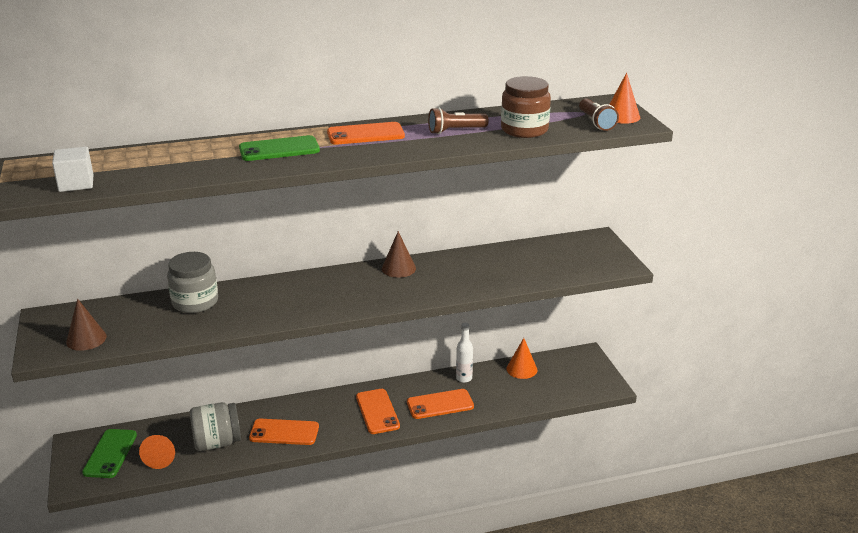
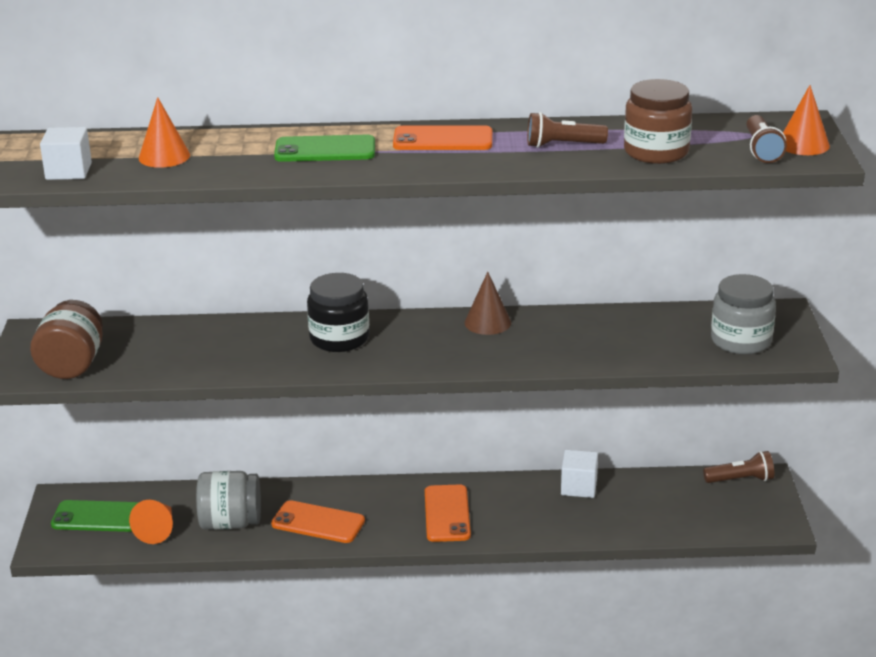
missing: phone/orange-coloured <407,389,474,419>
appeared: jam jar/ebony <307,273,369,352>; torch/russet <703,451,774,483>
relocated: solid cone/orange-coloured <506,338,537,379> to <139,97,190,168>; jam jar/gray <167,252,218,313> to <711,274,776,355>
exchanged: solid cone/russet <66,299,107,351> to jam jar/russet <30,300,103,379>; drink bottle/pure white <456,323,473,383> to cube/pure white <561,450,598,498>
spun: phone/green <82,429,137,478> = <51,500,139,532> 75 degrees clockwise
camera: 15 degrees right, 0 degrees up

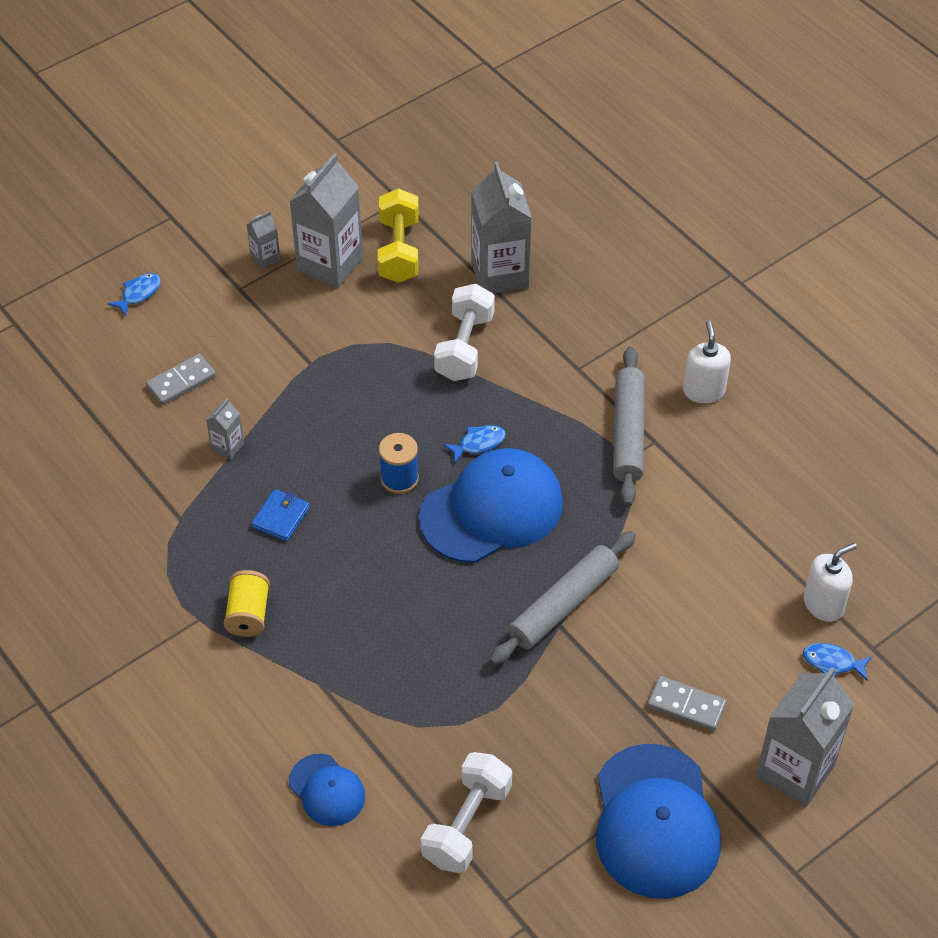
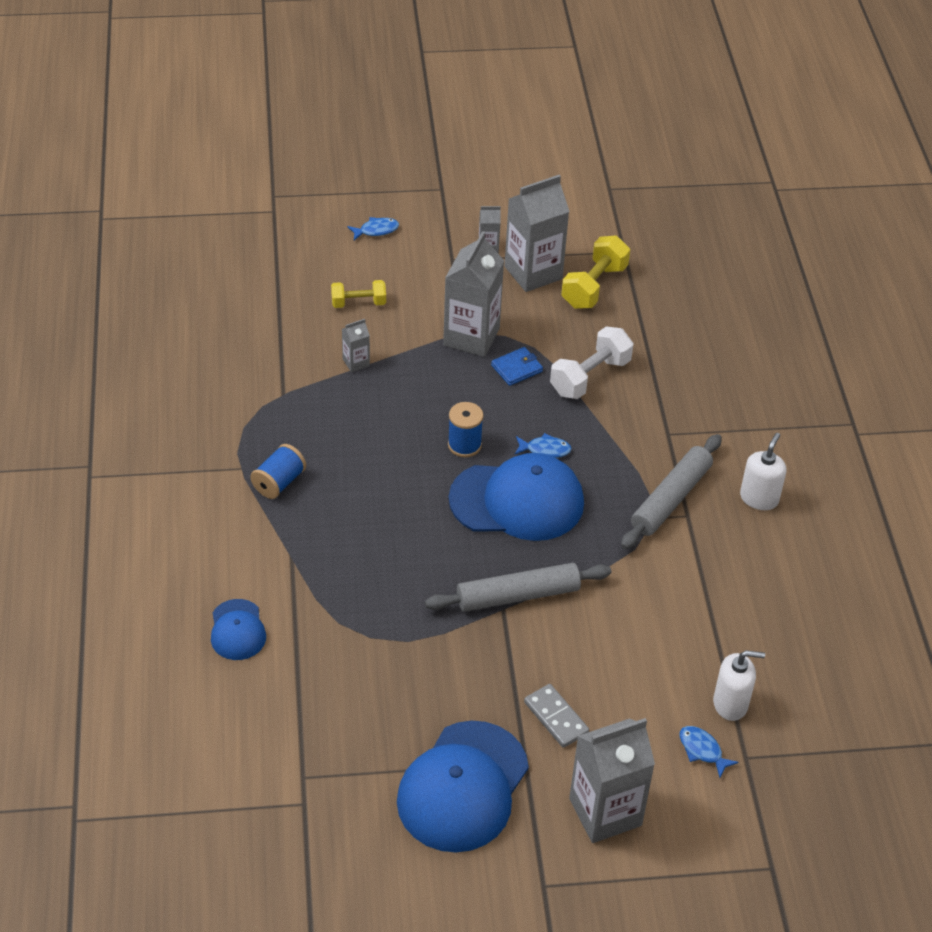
missing: hand weight/pure white <421,752,512,873>
relocated: juice carton/gray <471,162,532,294> to <443,231,504,357>; card wallet/blue <251,489,310,542> to <491,347,543,386>
exchanged: domino/gray <146,354,216,405> to hand weight/yellow <331,280,386,308>
colour: spool/yellow <224,570,270,637> to spool/blue <250,444,306,499>
camera: 30 degrees right, 5 degrees down

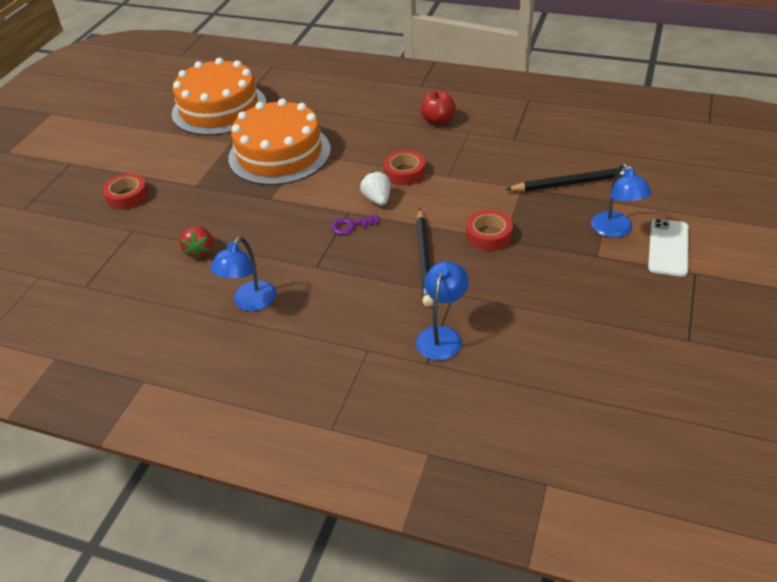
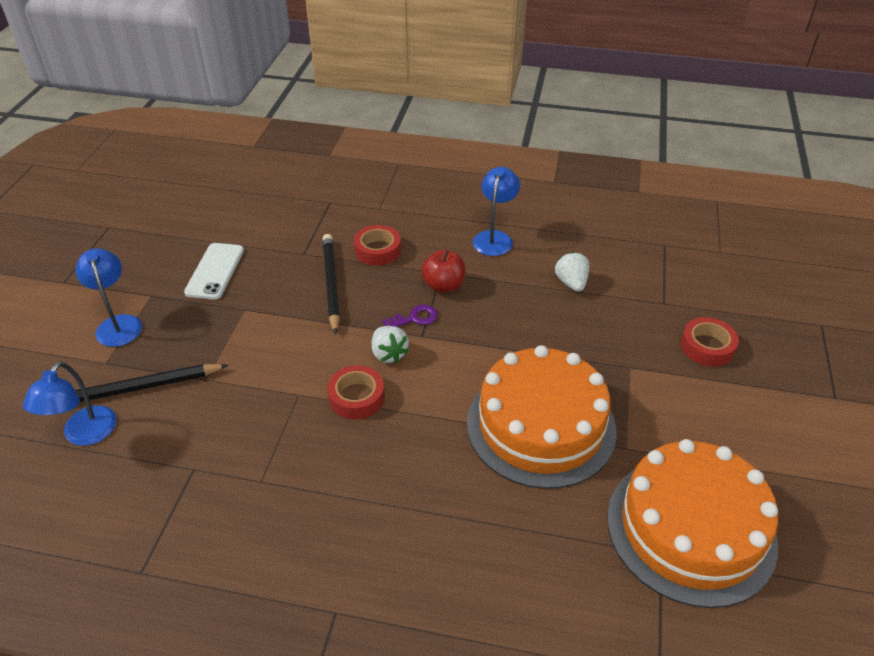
relocated: lamp/blue <416,261,469,360> to <23,361,117,446>; phone/pure white <648,219,689,277> to <184,243,244,300>; sticky tape/scarlet <466,210,513,251> to <354,225,401,266>; apple fruit/scarlet <421,90,456,125> to <421,250,465,293>
colour: strawberry/scarlet <179,226,213,259> to strawberry/pure white <555,252,590,292>
camera: 170 degrees right, 0 degrees up

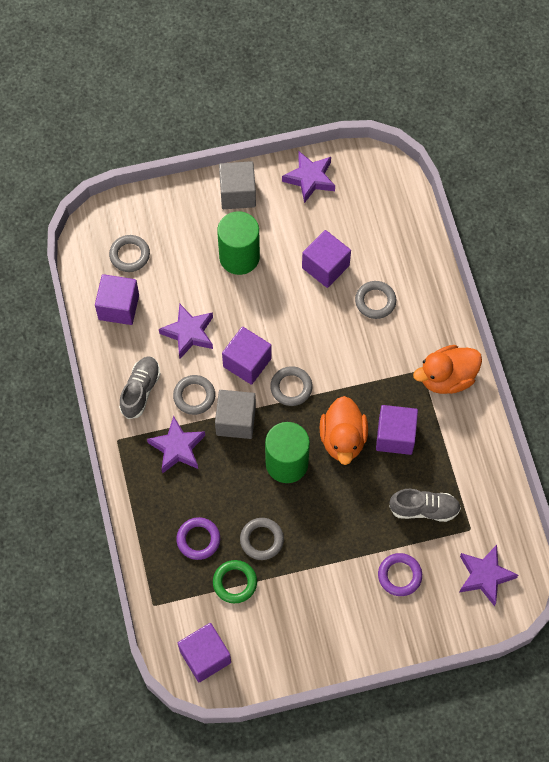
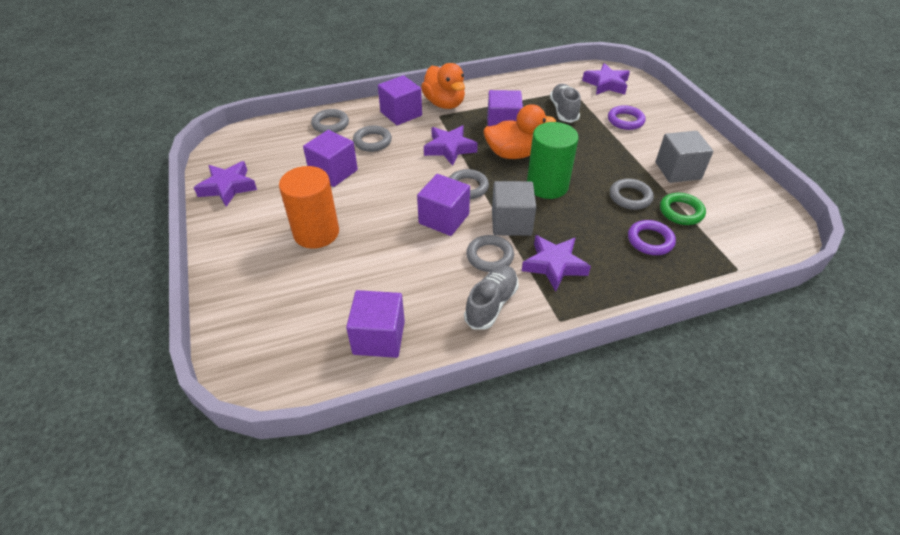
relocated: ring/gray <109,235,150,272> to <311,109,349,133>; cube/violet <178,623,231,682> to <378,75,422,125>; five-pointed star/violet <159,303,213,359> to <424,125,478,166>; cube/gray <219,161,256,209> to <656,131,713,183>
colour: cylinder shape/green <217,211,260,275> to cylinder shape/orange-coloured <279,166,339,249>
spun: sneaker/gray <119,357,161,419> = <464,265,518,330> 105 degrees clockwise
camera: 95 degrees left, 20 degrees down

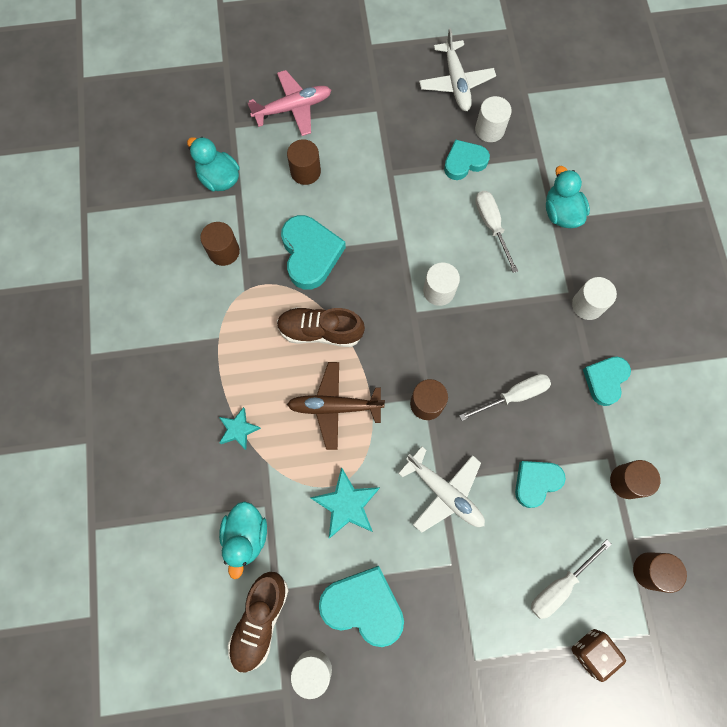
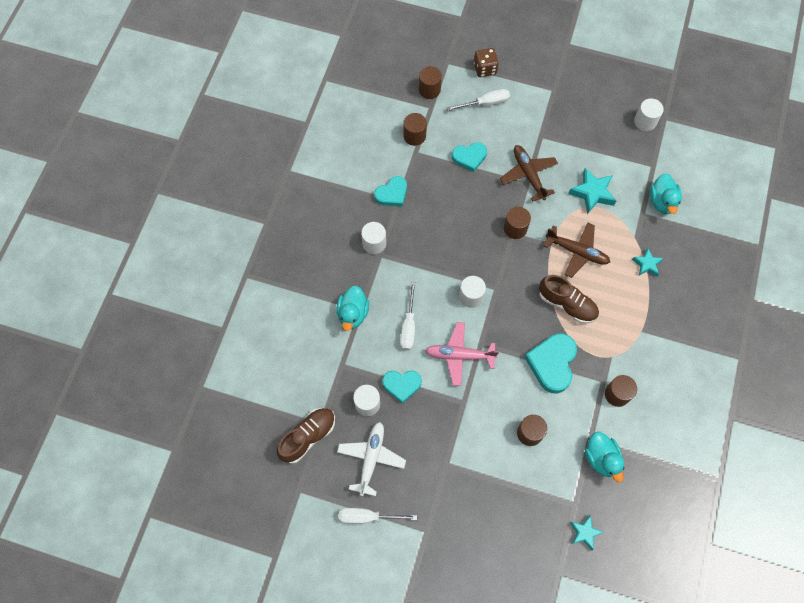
missing: heart shape/teal <319,566,404,647>
appeared: five-pointed star/teal <570,515,604,550>
relocated: sneaker/russet <228,572,289,673> to <277,408,335,464>; hand screwdriver/pure white <459,374,551,421> to <339,508,417,524>; aeroplane/pink <248,70,331,136> to <425,322,499,386>
colour: aeroplane/pure white <398,446,485,533> to aeroplane/russet <500,145,558,201>
spun: duck/teal <219,501,267,579> = <649,173,682,214> 150 degrees clockwise
camera: 155 degrees left, 5 degrees down

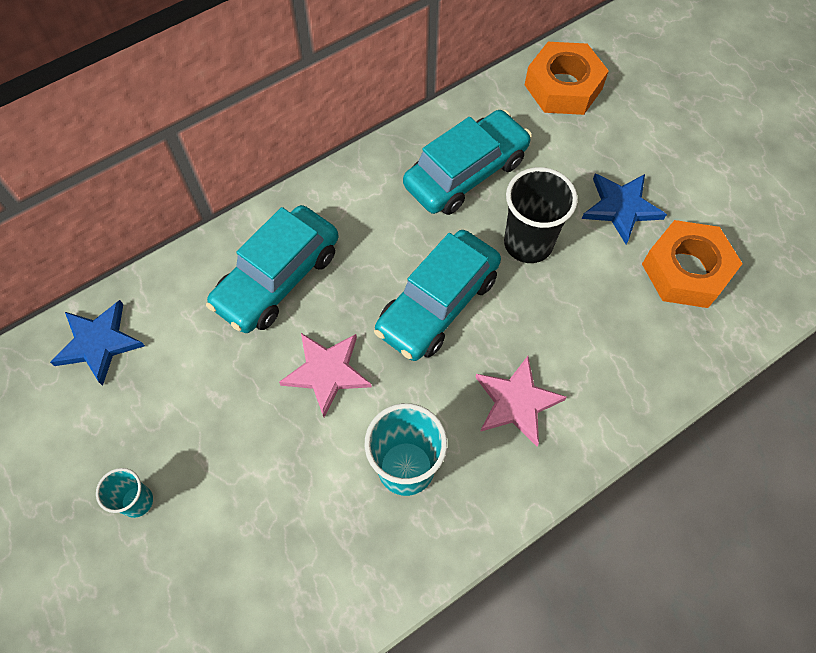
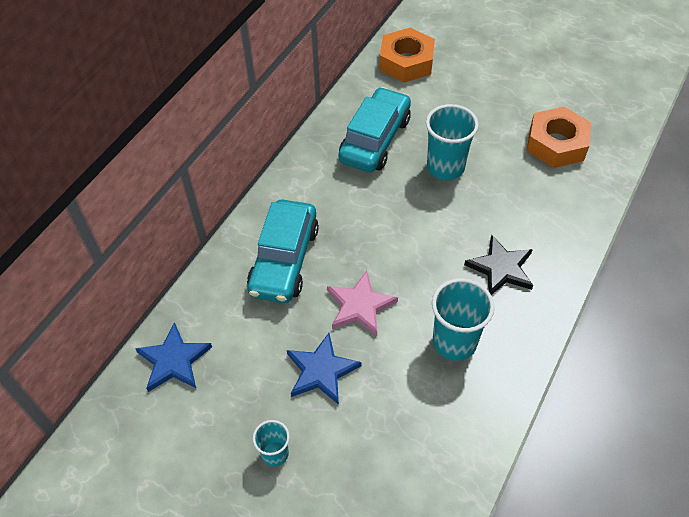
missing: toy car/teal <374,230,501,361>
relocated: five-pointed star/blue <582,174,667,244> to <287,333,361,405>
colour: cup/ebony <504,167,578,263> to cup/teal <426,104,479,180>; five-pointed star/pink <475,356,567,446> to five-pointed star/ebony <464,235,533,295>
camera: 25 degrees left, 10 degrees down

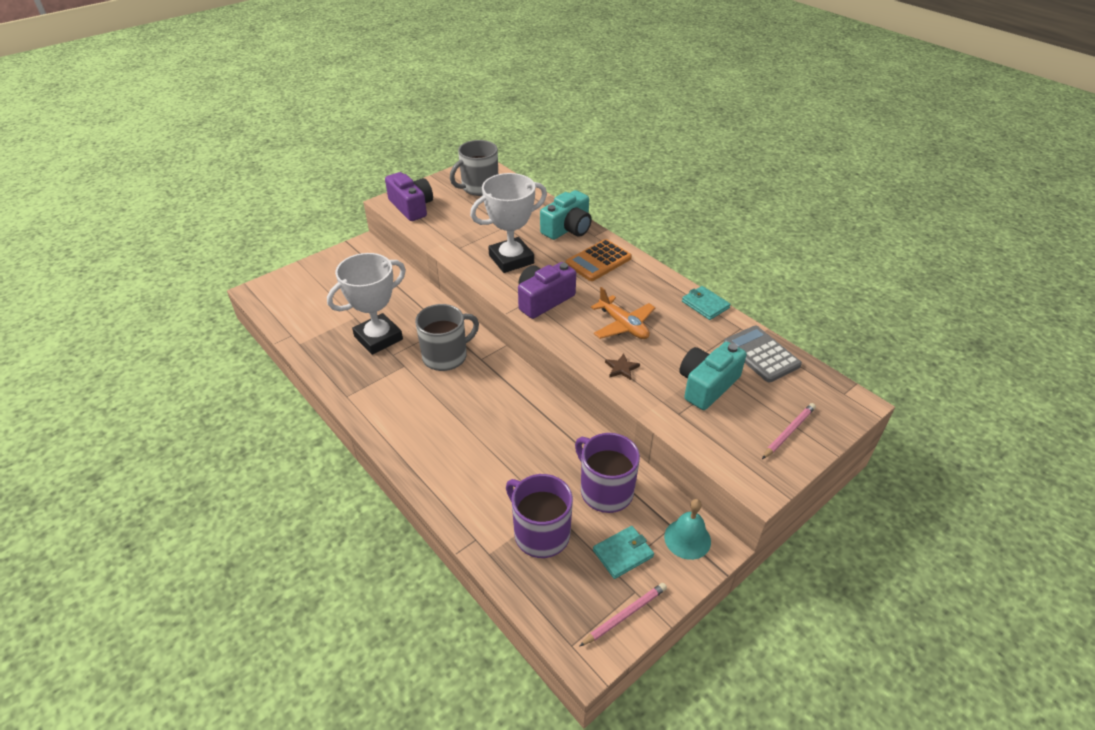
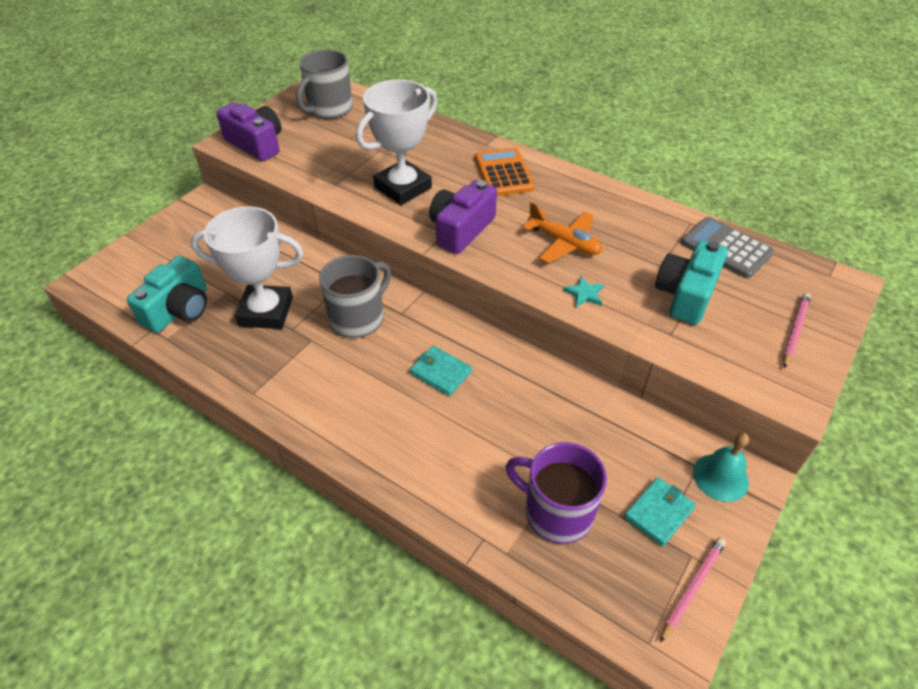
missing: coffee mug/violet <575,433,640,513>
relocated: photo camera/teal <540,190,592,240> to <127,256,207,333>; card wallet/teal <682,286,731,320> to <410,346,472,396>
colour: five-pointed star/russet <605,354,640,380> to five-pointed star/teal <563,276,604,307>
spun: prize cup/pure white <327,253,406,355> = <191,207,303,329> 60 degrees clockwise; pocket calculator/orange-coloured <566,239,632,281> = <475,148,535,196> 135 degrees clockwise
camera: 15 degrees left, 5 degrees up

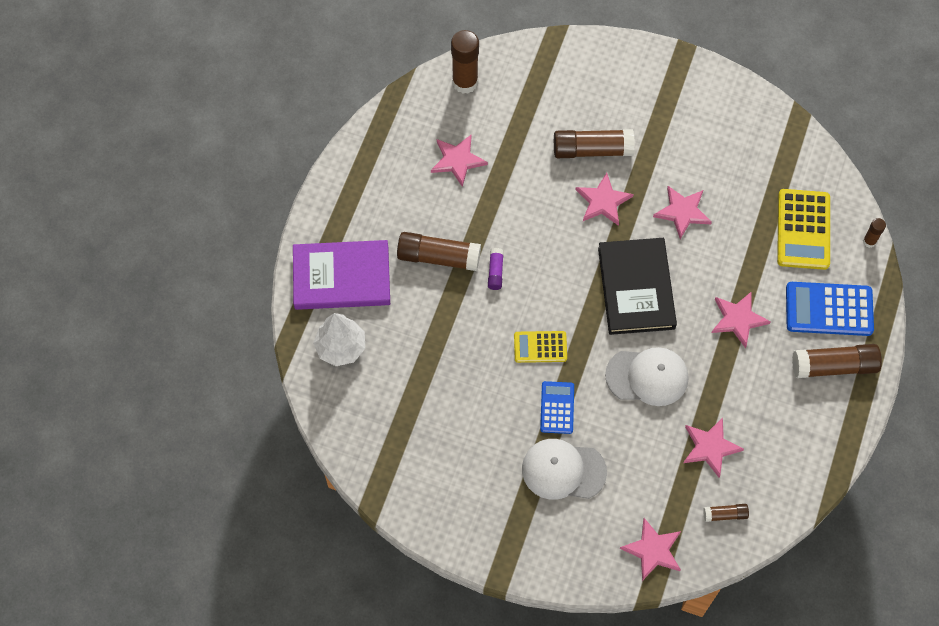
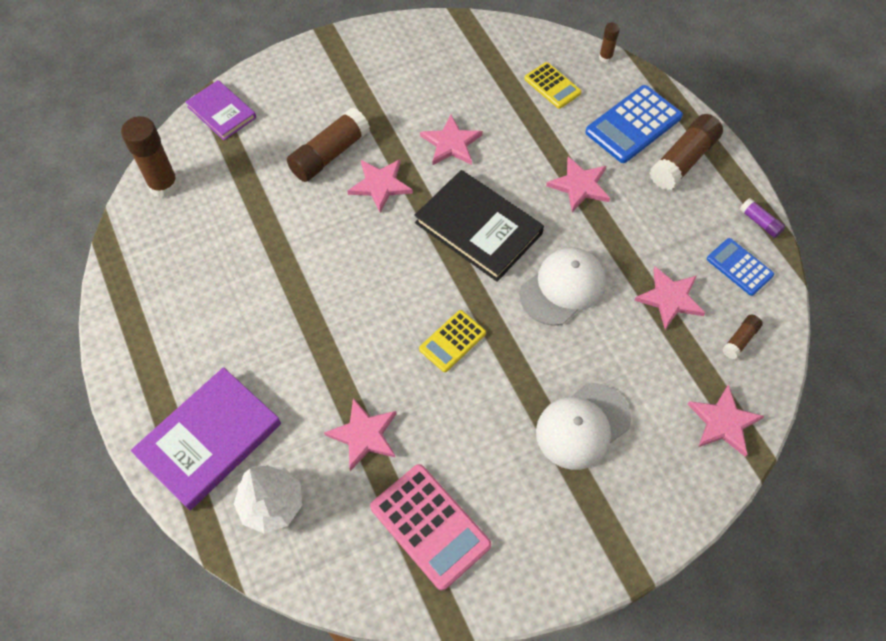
missing: glue/russet <397,232,481,271>
appeared: book/violet <186,80,256,140>; pocket calculator/pink <370,464,491,591>
relocated: five-pointed star/pink <431,134,488,187> to <324,398,397,471>; pocket calculator/blue <540,381,574,434> to <707,238,774,296>; glue/violet <488,248,504,290> to <740,198,786,238>
size: pocket calculator/yellow <777,189,830,270> = <524,62,581,109> x0.61
camera: 45 degrees left, 5 degrees down

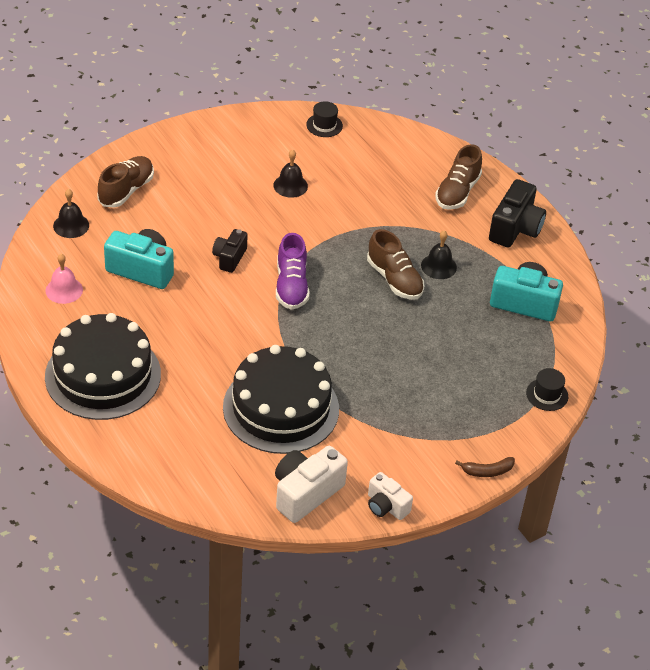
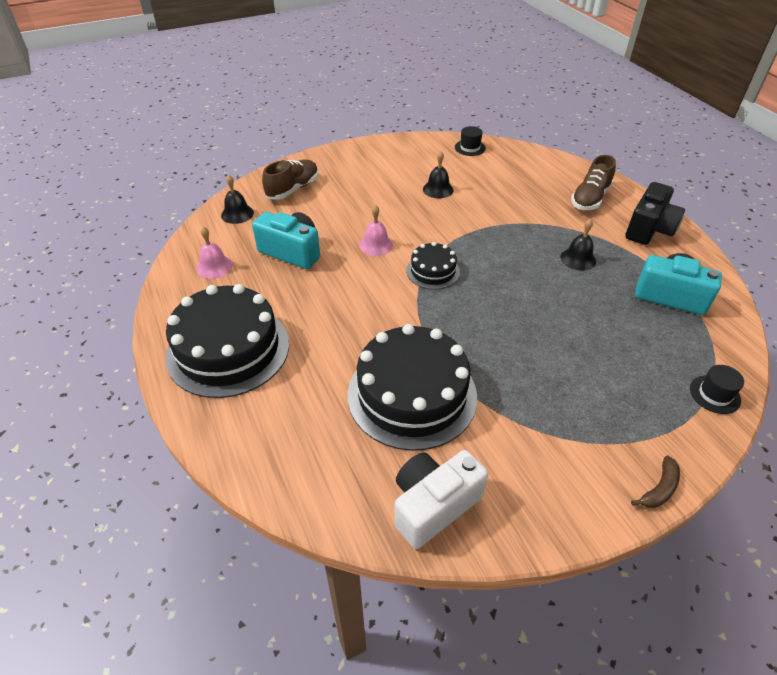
missing: sneaker/russet <367,229,424,300>; photo camera/pure white <368,472,413,520>
exchanged: photo camera/ebony <212,229,248,273> to hand bell/pink <359,205,393,256>; sneaker/violet <276,233,309,310> to gateau/ebony <406,242,460,290>
spun: banana/russet <455,457,515,477> = <631,456,680,508> 45 degrees counterclockwise
camera: 10 degrees right, 0 degrees up

